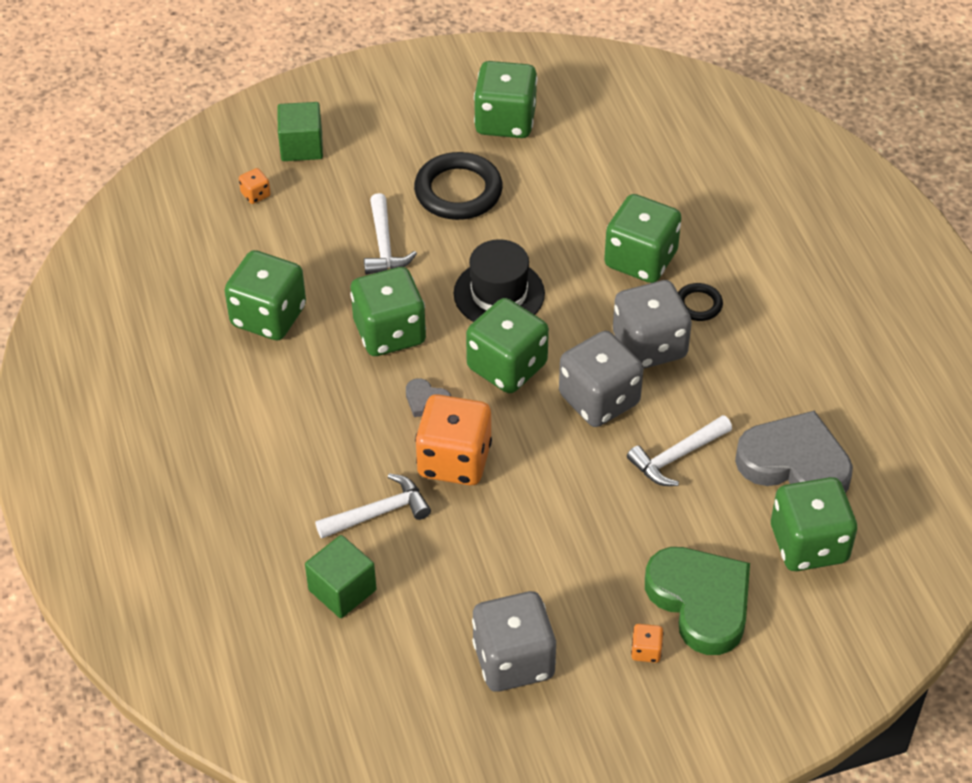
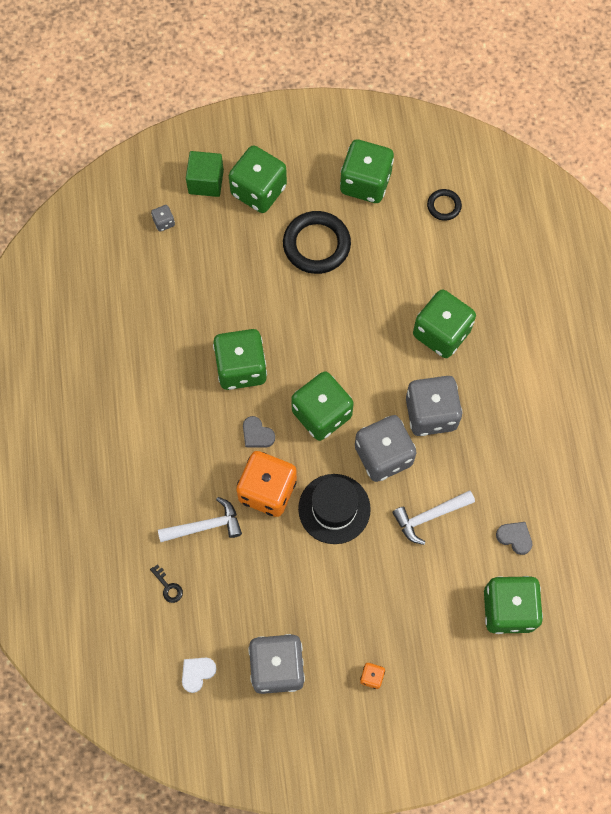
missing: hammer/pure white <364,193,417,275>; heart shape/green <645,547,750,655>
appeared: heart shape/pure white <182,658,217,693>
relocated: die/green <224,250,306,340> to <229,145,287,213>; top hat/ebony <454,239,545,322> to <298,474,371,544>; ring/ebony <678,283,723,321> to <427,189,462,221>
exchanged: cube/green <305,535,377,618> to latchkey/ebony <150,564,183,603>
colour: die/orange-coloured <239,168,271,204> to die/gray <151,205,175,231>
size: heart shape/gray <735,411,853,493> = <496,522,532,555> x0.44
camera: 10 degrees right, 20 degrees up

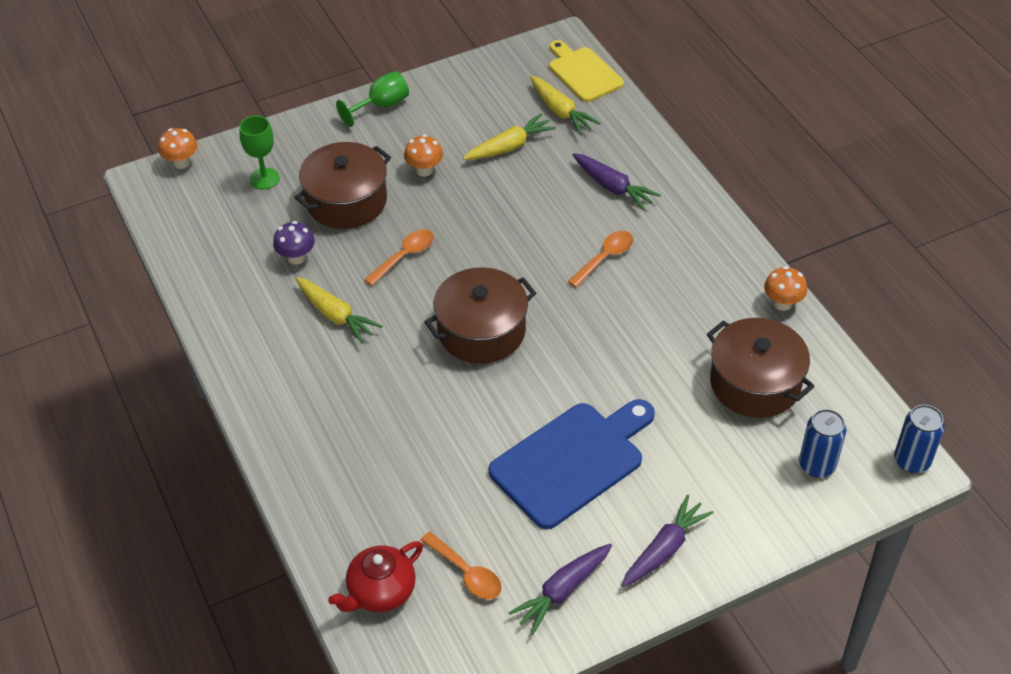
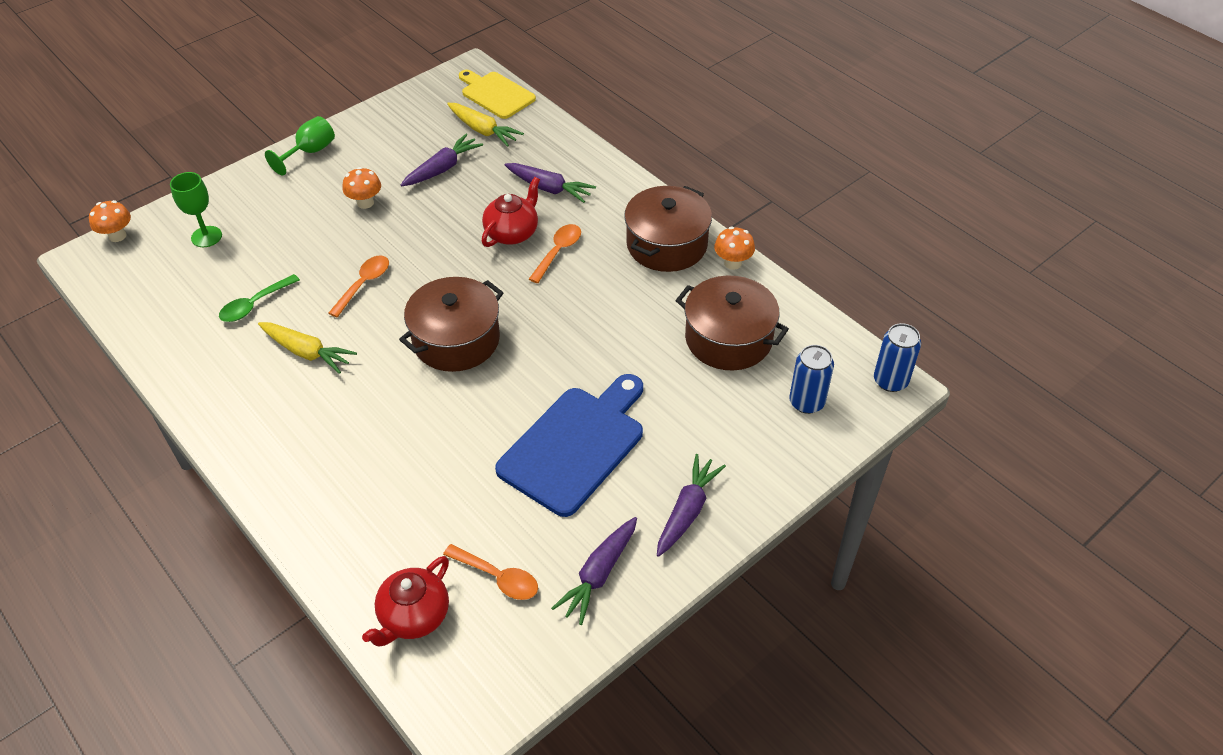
appeared: china teapot/scarlet <482,177,540,247>
relocated: stockpot/russet <294,142,391,229> to <624,186,712,272>
exchanged: fungus/violet <273,221,315,265> to tablespoon/green <219,274,300,322>
colour: carrot/yellow <463,113,556,160> to carrot/violet <401,134,483,186>
camera: 15 degrees left, 0 degrees up

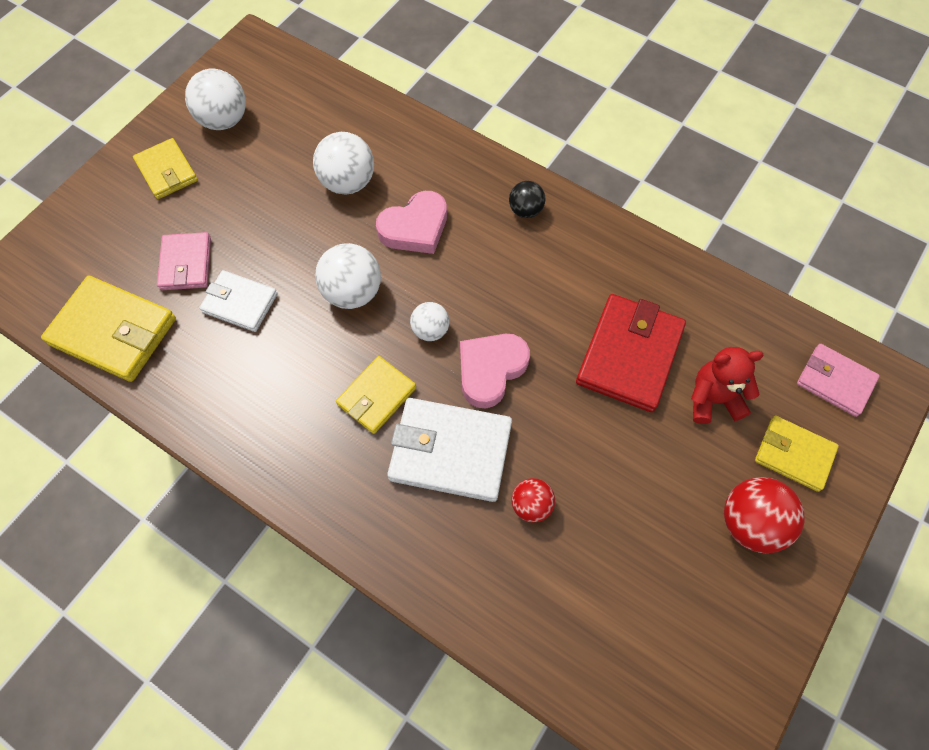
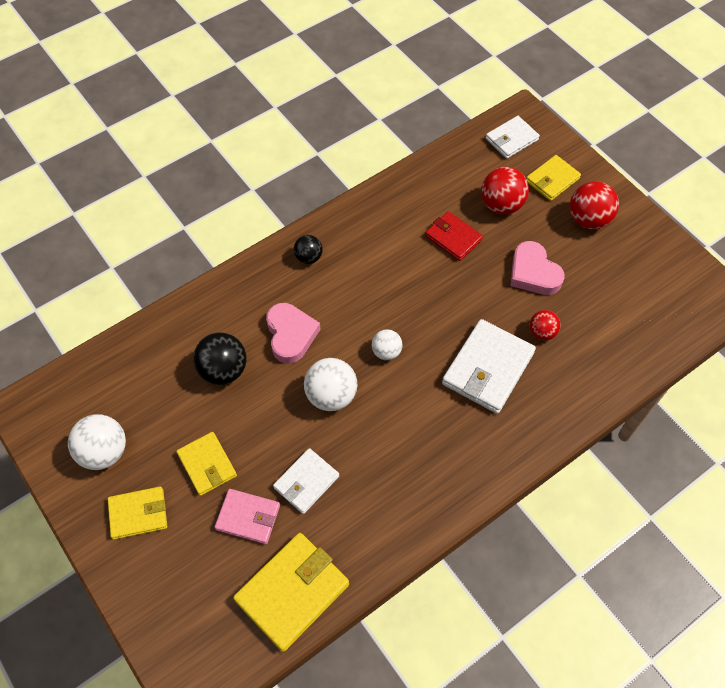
relocated: card wallet/yellow <336,356,416,434> to <176,432,237,496>; heart shape/pink <460,334,530,408> to <510,241,565,295>
exchanged: teddy bear/scarlet <691,347,764,424> to ball/scarlet <481,167,529,214>
colour: ball/pure white <313,132,374,195> to ball/ebony <193,332,247,385>; card wallet/pink <797,344,880,417> to card wallet/pure white <486,116,540,159>
size: card wallet/scarlet <576,294,686,412> = <425,211,483,261> x0.62
camera: 70 degrees left, 5 degrees down

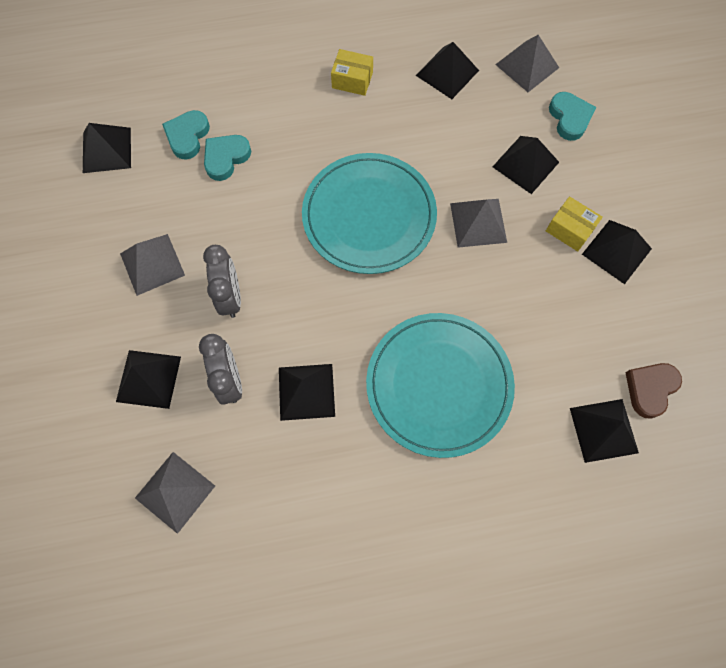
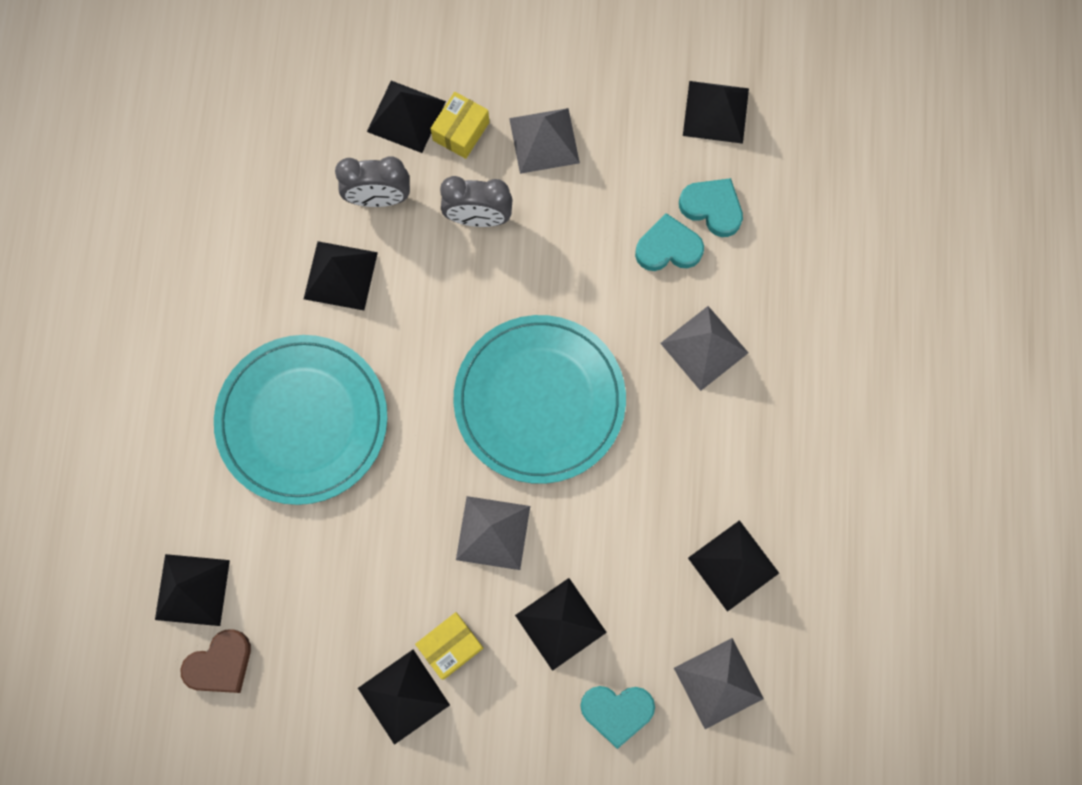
relocated: box/yellow <331,49,373,96> to <430,92,489,159>; pyramid/gray <135,452,215,534> to <660,306,748,391>
spun: heart shape/russet <625,363,682,419> = <181,629,251,693> 90 degrees clockwise; heart shape/teal <204,135,251,181> = <635,213,704,271> 60 degrees counterclockwise
camera: 105 degrees right, 5 degrees up

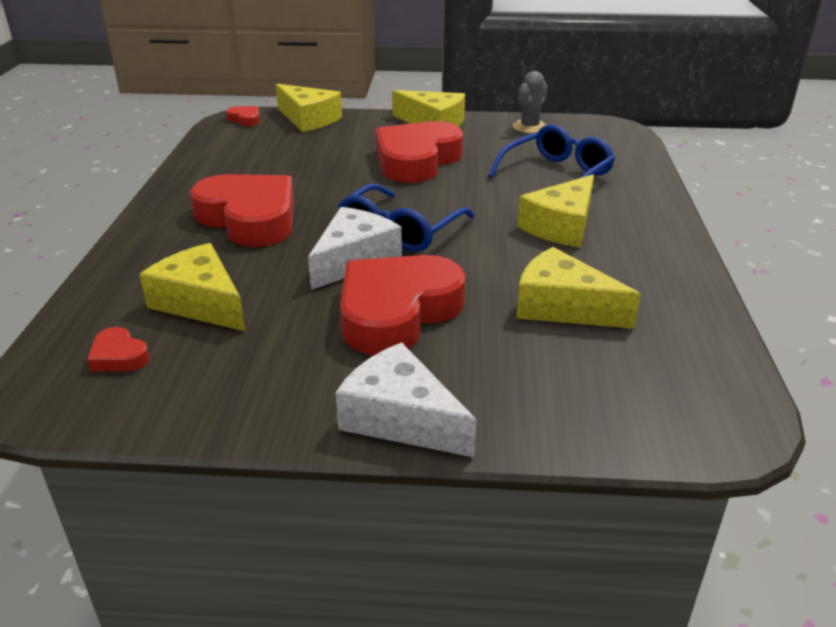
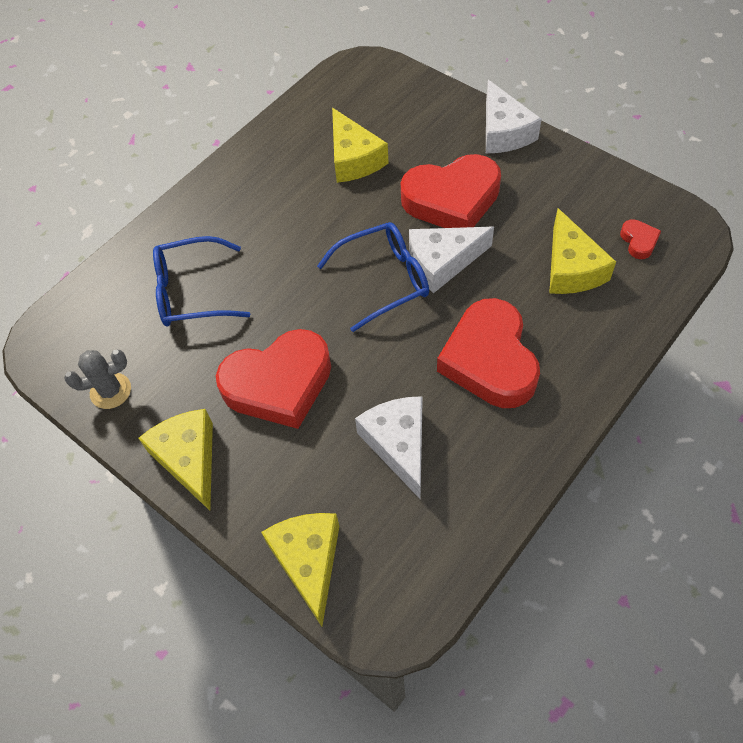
missing: heart shape/scarlet <226,106,260,126>; cheese/yellow <517,175,594,248>
appeared: cheese/pure white <355,396,422,500>
camera: 140 degrees left, 25 degrees up

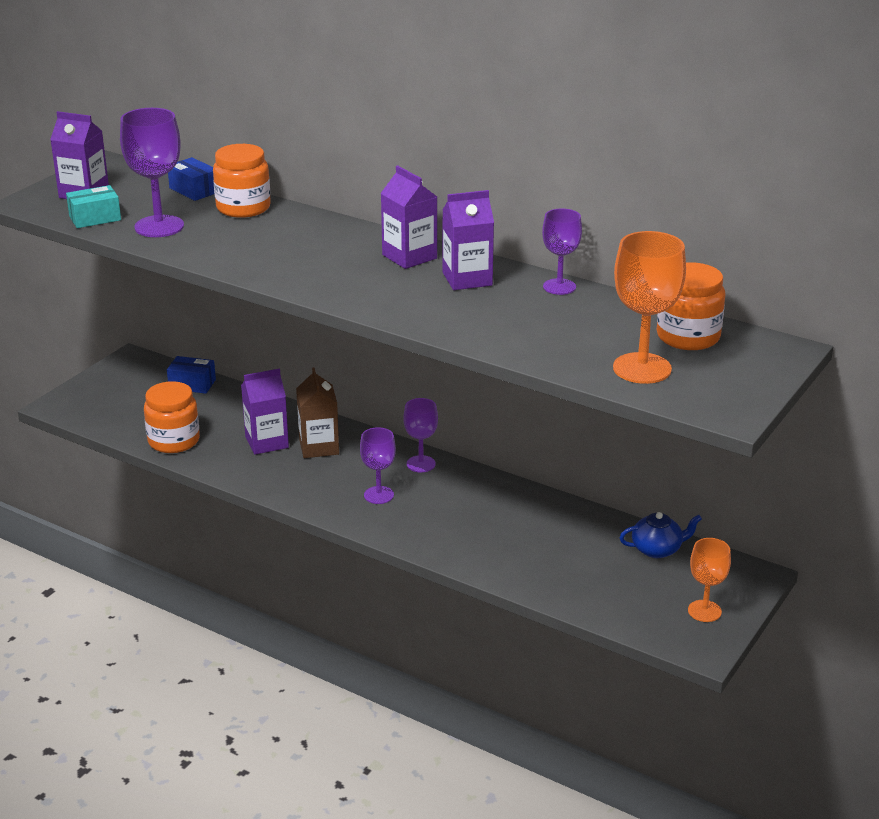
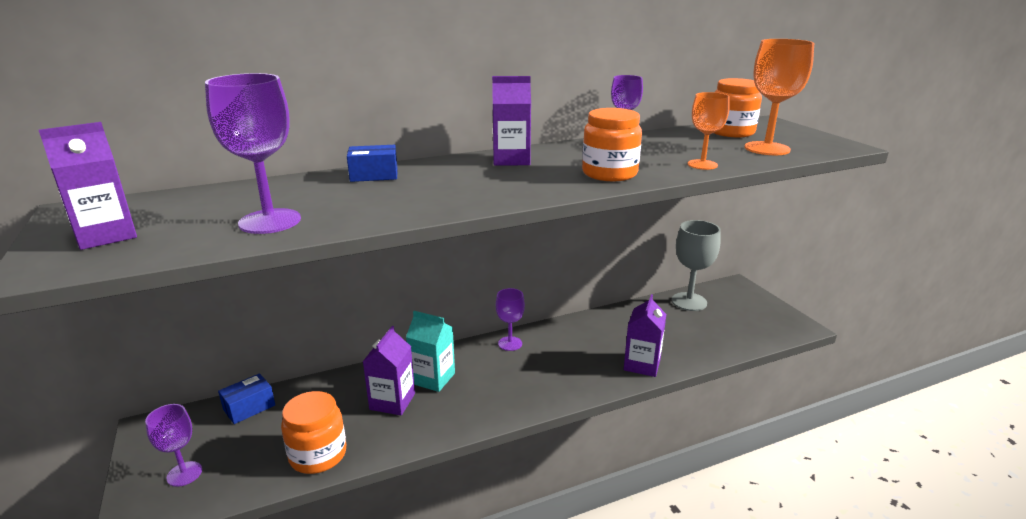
missing: box/teal <66,185,121,228>
relocated: goblet/violet <360,427,396,504> to <145,404,202,487>; box/blue <168,157,214,201> to <347,145,398,182>; jam jar/orange-coloured <213,144,271,218> to <582,108,642,181>; juice carton/violet <443,190,494,290> to <624,294,667,377>; goblet/orange-coloured <688,538,731,622> to <688,92,730,170>
exchanged: china teapot/blue <619,512,702,558> to goblet/gray <672,220,721,311>
colour: juice carton/russet <296,367,339,458> to juice carton/teal <406,311,455,392>
camera: 55 degrees left, 5 degrees down

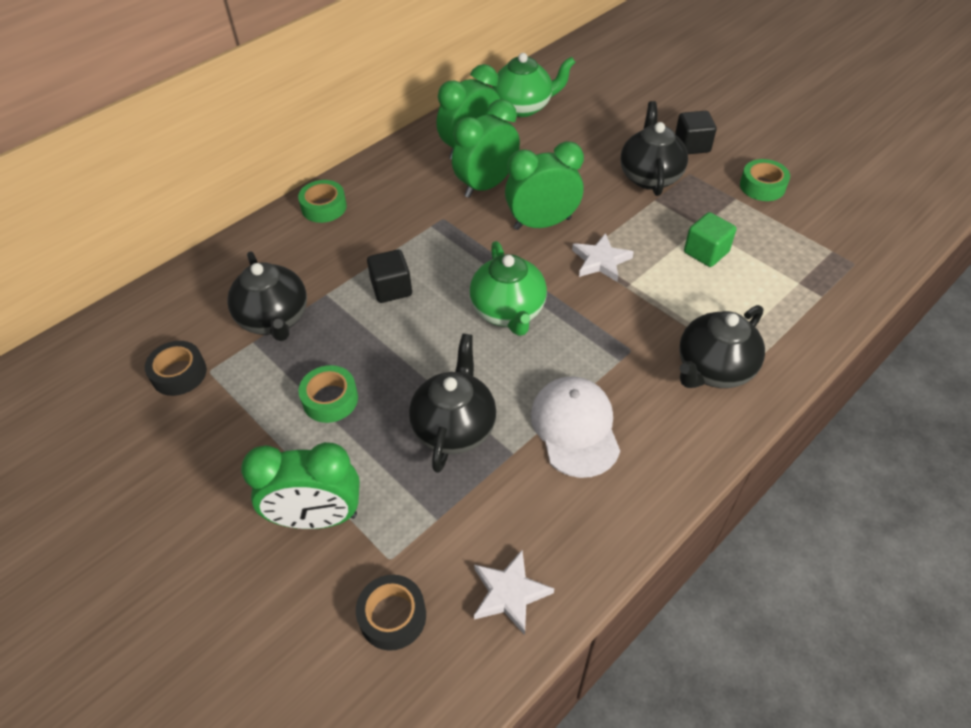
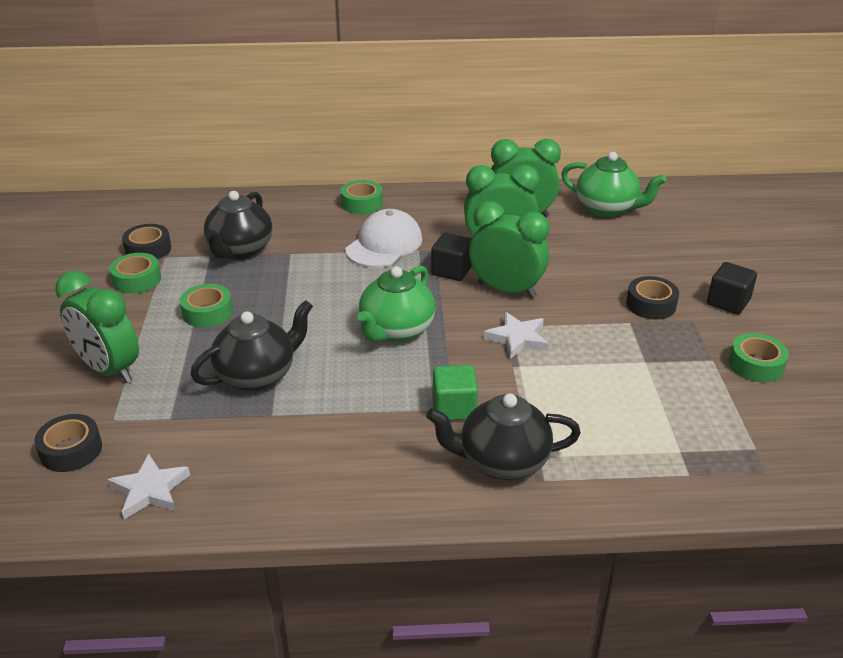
appeared: sticky tape/green <109,253,161,294>
relocated: cap/pure white <531,376,620,478> to <346,209,422,268>; cube/ebony <367,249,412,303> to <431,233,472,281>; cube/green <684,212,737,267> to <433,365,478,420>
exchanged: china teapot/ebony <620,101,688,196> to sticky tape/ebony <626,276,679,319>
camera: 40 degrees right, 15 degrees down

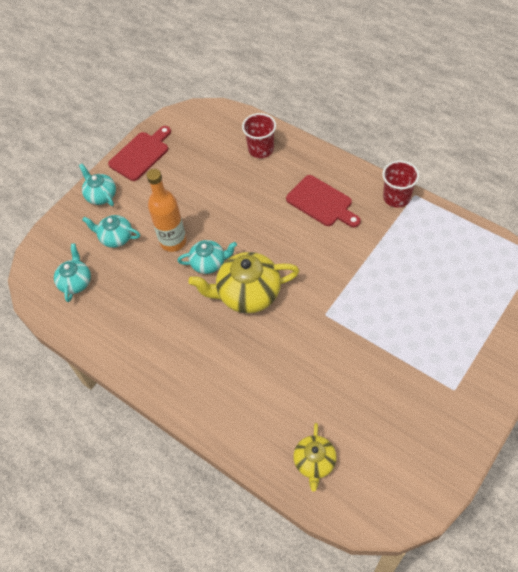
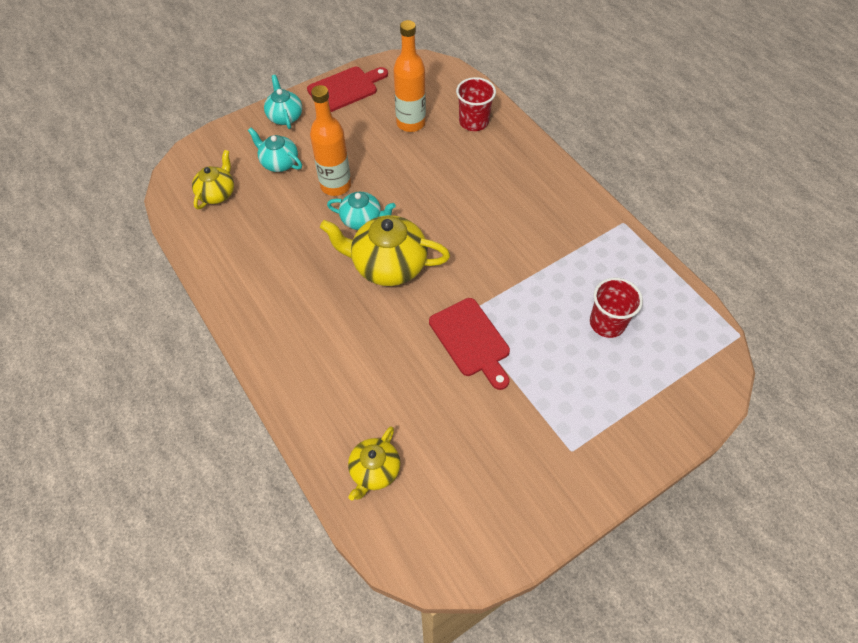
appeared: drink bottle/orange-coloured <393,20,426,132>
relocated: cutting board/scarlet <286,175,361,227> to <429,298,510,390>; cup/scarlet <382,161,419,208> to <590,278,643,338>
colour: china teapot/teal <54,244,91,302> to china teapot/yellow <192,150,234,209>
camera: 15 degrees right, 0 degrees up

